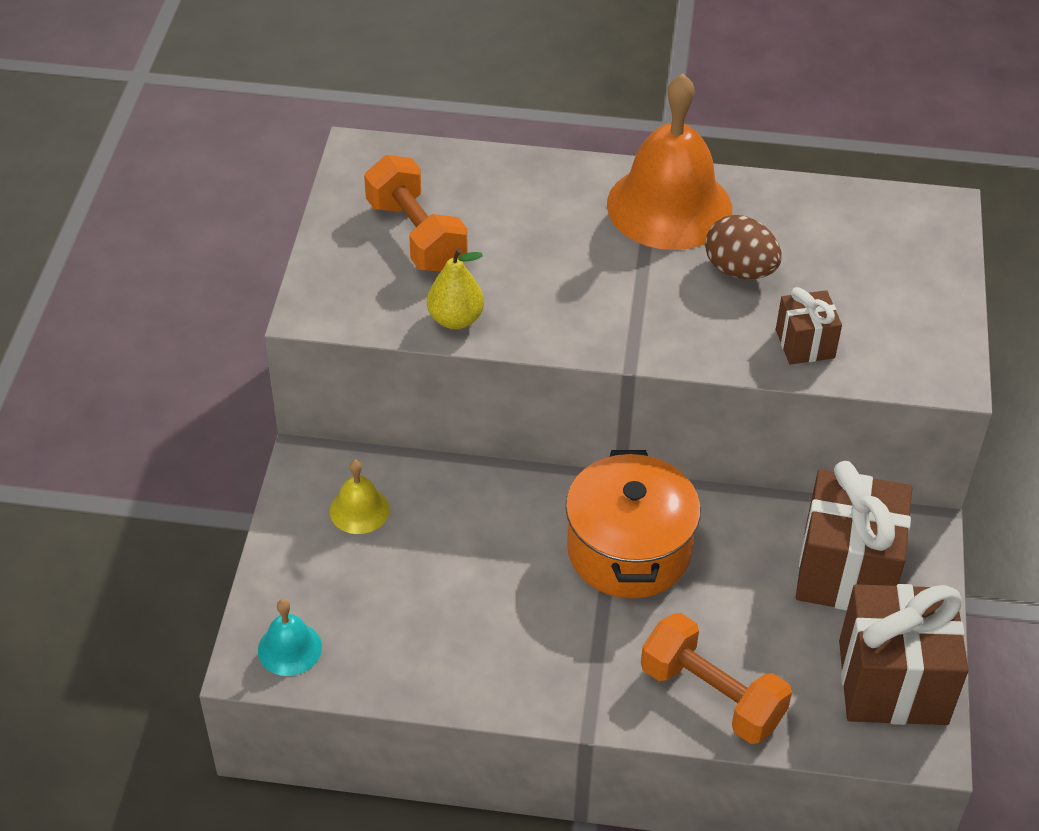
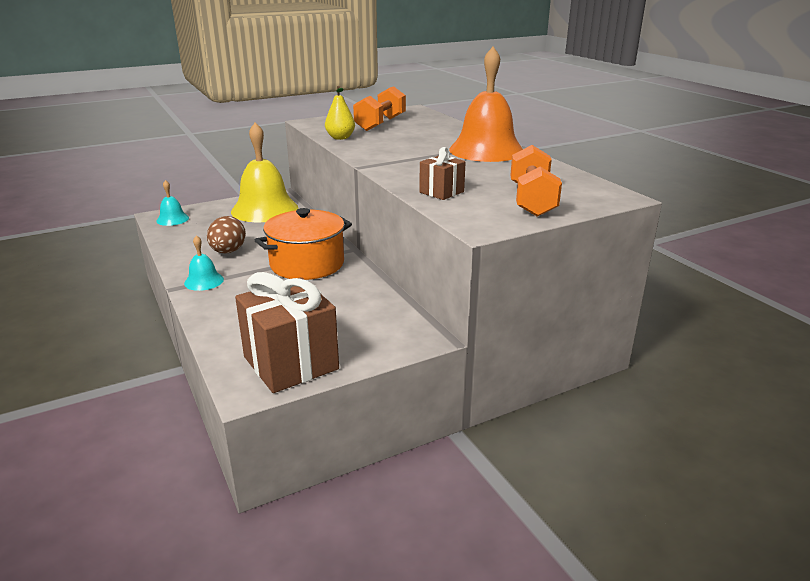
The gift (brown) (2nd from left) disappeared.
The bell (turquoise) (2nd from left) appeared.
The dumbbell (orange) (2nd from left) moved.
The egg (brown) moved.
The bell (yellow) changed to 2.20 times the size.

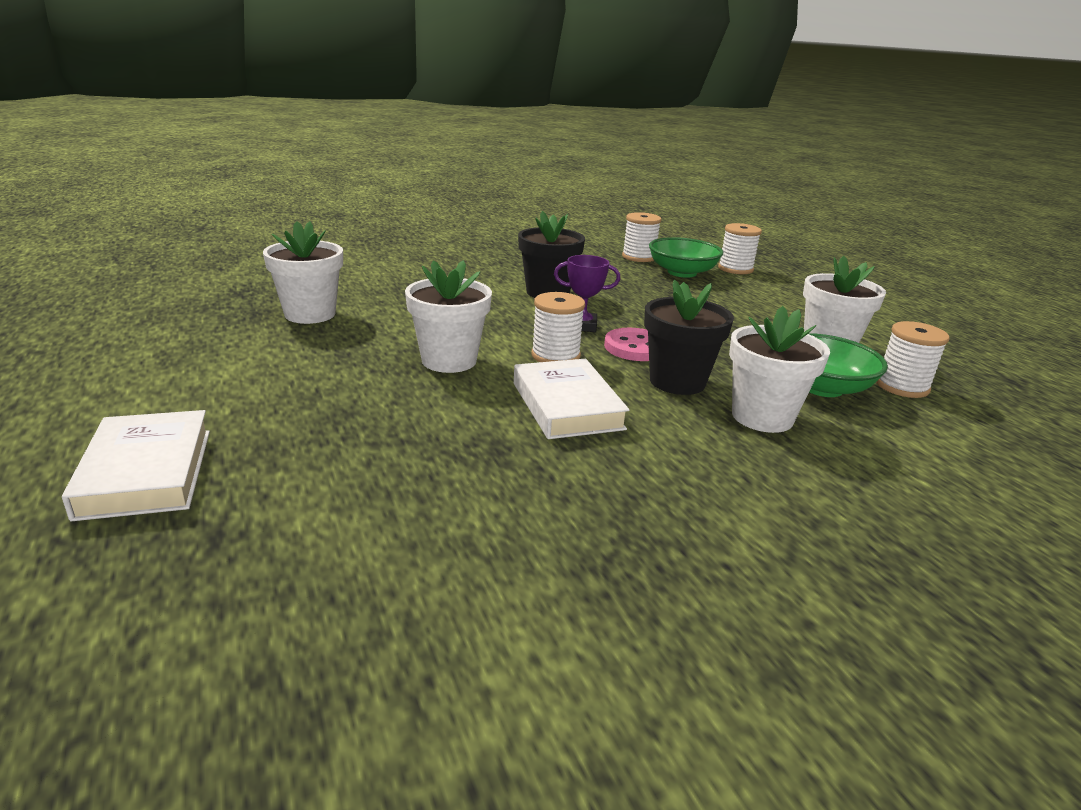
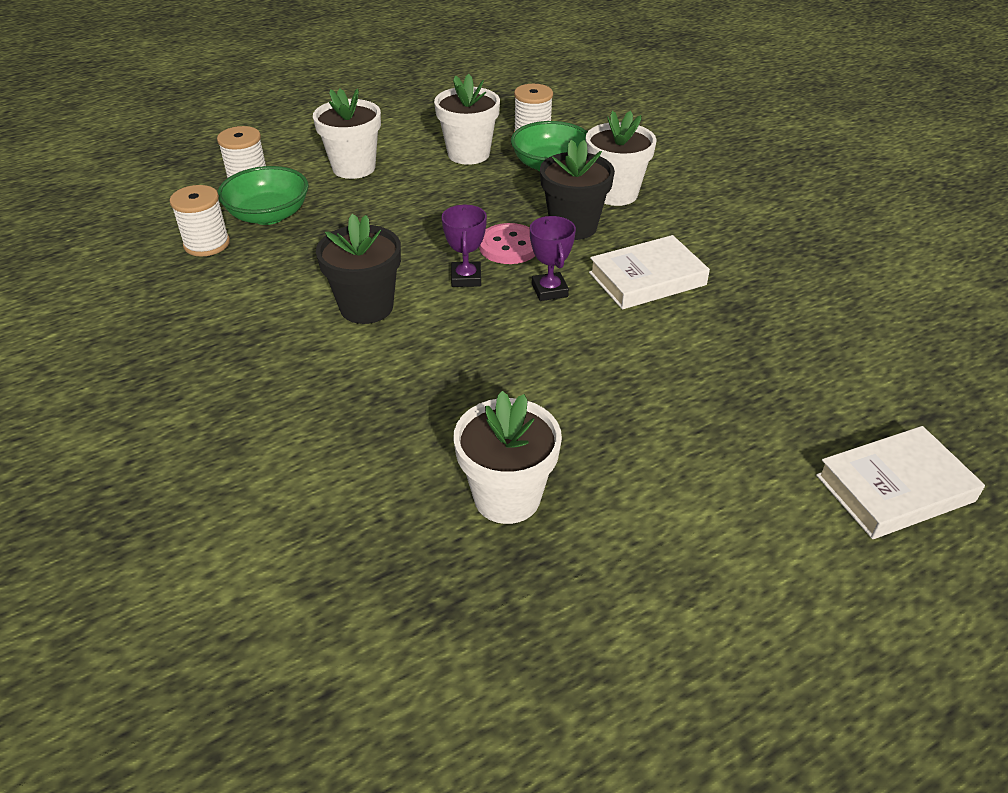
The flower pot (white) (2nd from left in the first image) moved.
The spool (white) (1st from left) was replaced by the trophy (purple) (2nd from left).

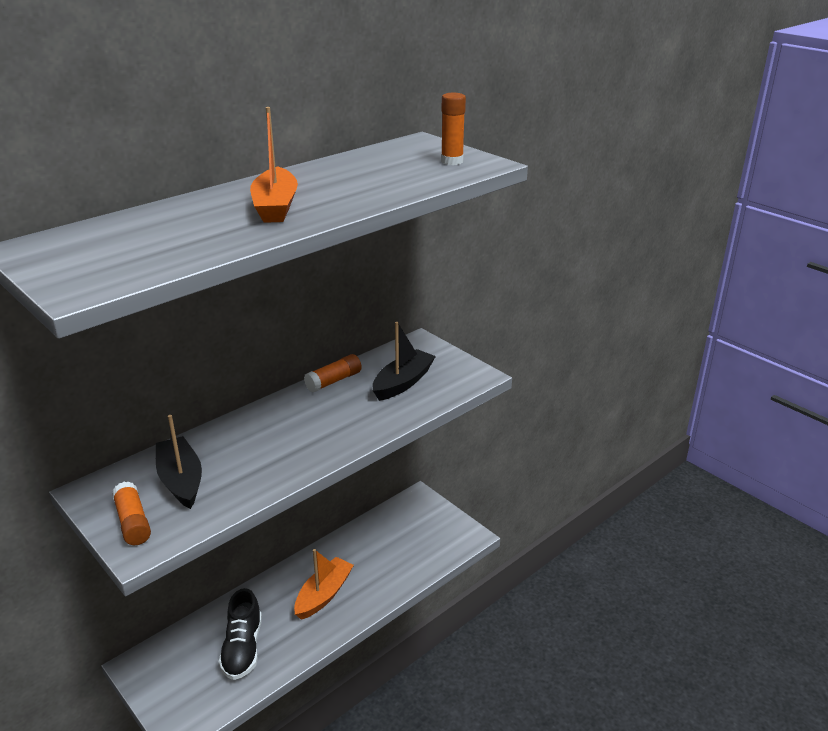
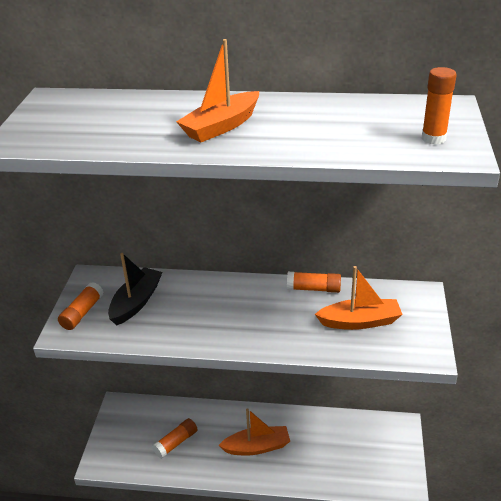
The shoe (black) was replaced by the glue stick (orange) (2nd from left).
The boat (black) (2nd from left) became the boat (orange) (3rd from left).

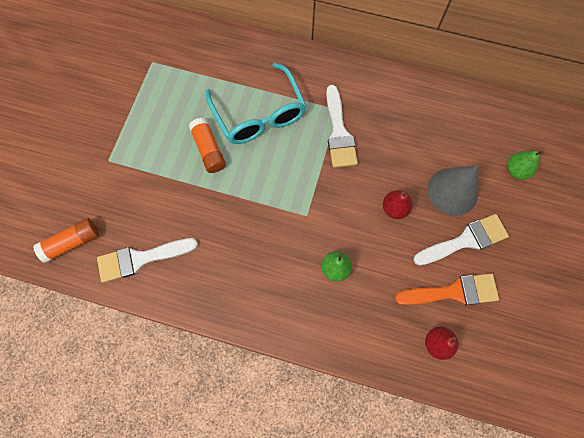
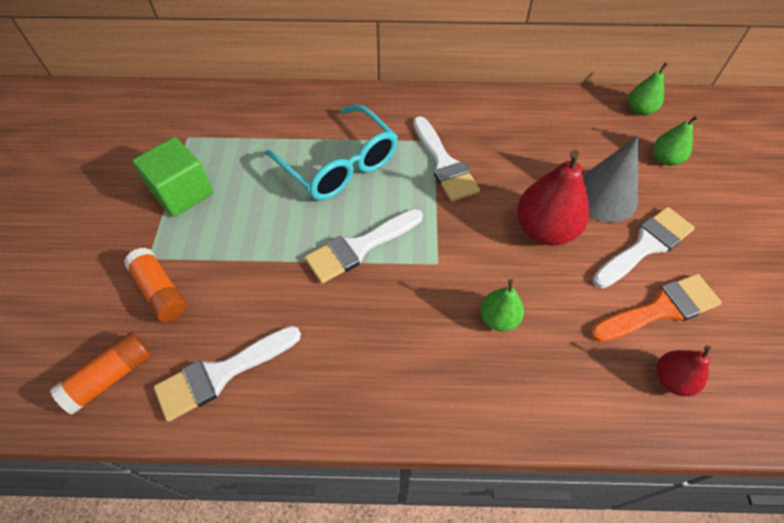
The cube (green) appeared.
The brush (white) (2nd from left) appeared.
The pear (green) (2nd from left) appeared.
The glue stick (orange) (2nd from left) moved.
The pear (red) (1st from left) changed to 1.78 times the size.

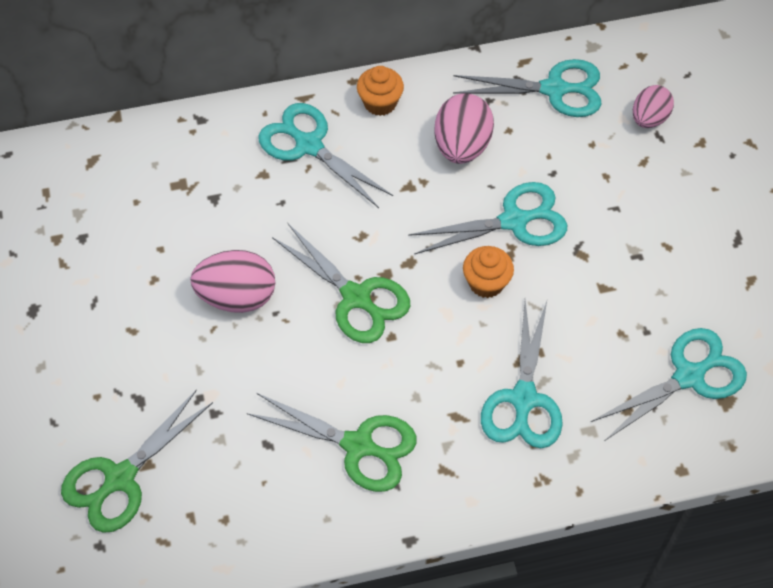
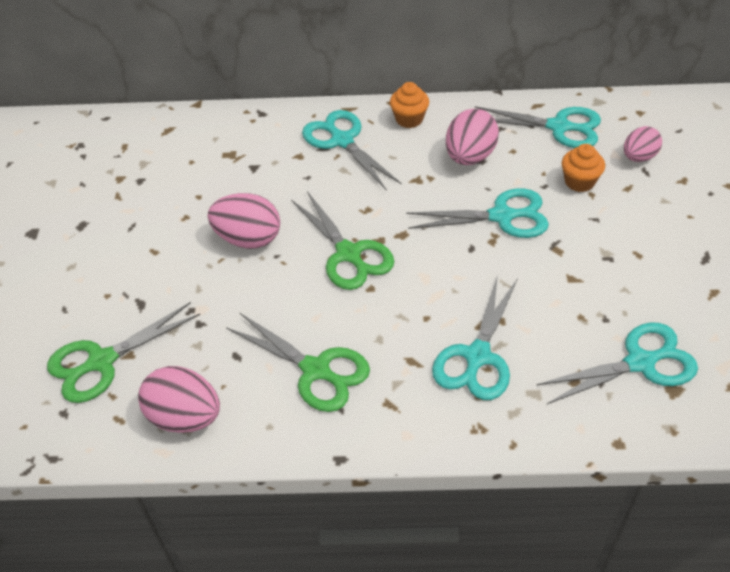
The egg (pink) (1st from left) appeared.
The cupcake (orange) (2nd from left) moved.

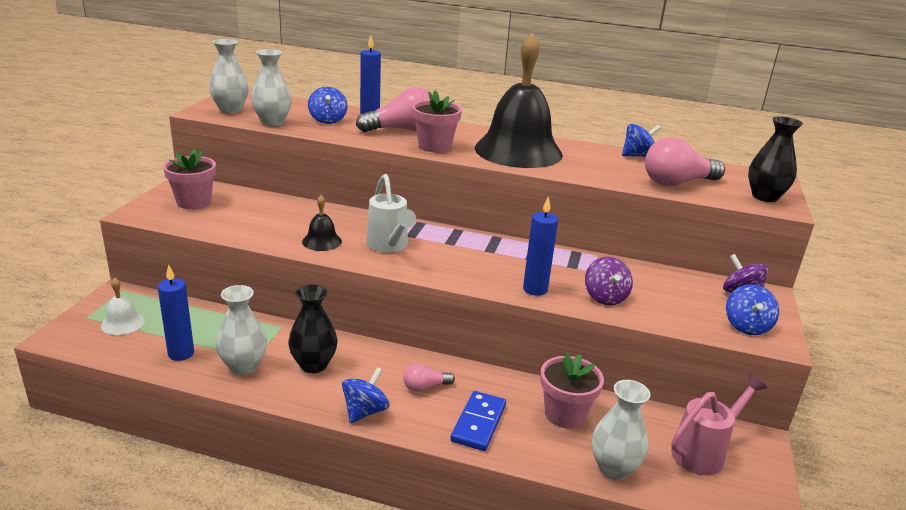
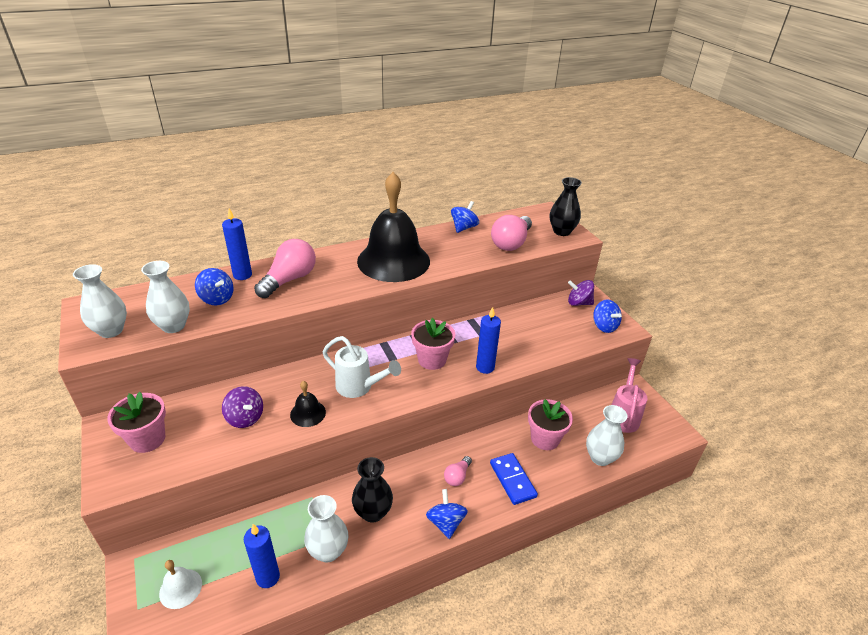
The flower pot (pink) (2nd from left) moved.
The spinning top (purple) (1st from left) moved.

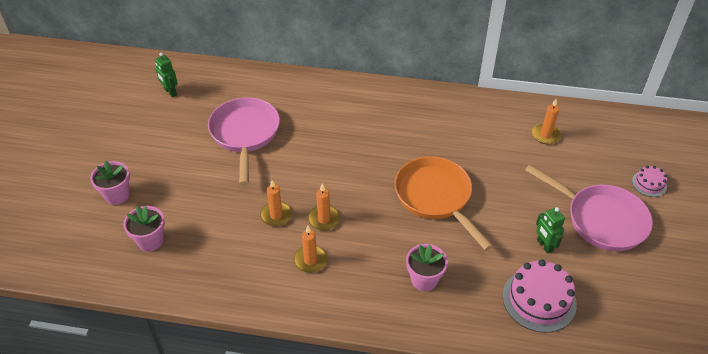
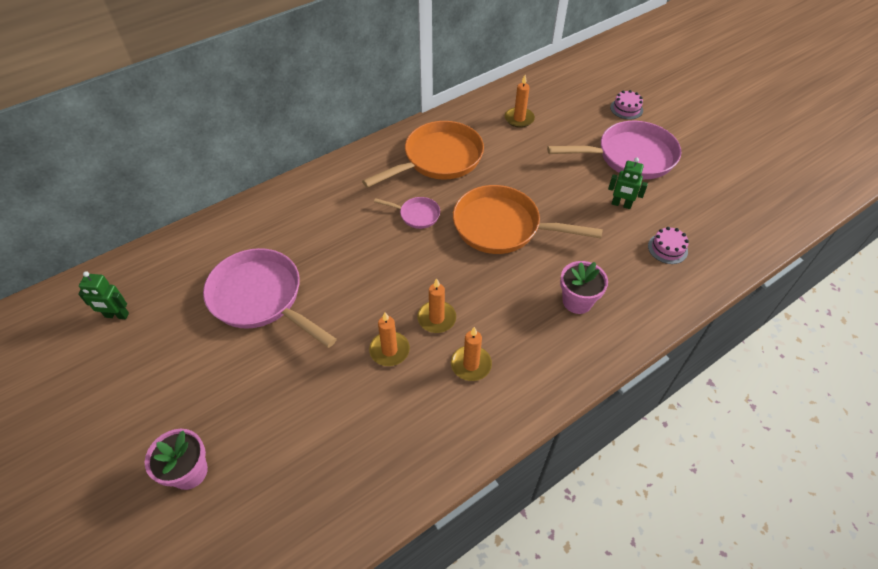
The flower pot (pink) (2nd from left) disappeared.
The pan (orange) (1st from left) appeared.
The pan (pink) (2nd from left) appeared.
The cake (pink) (1st from left in the first image) changed to 0.53 times the size.

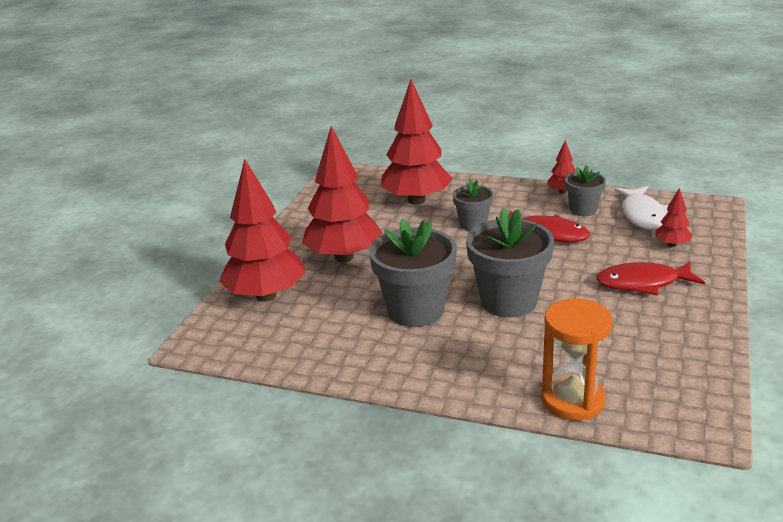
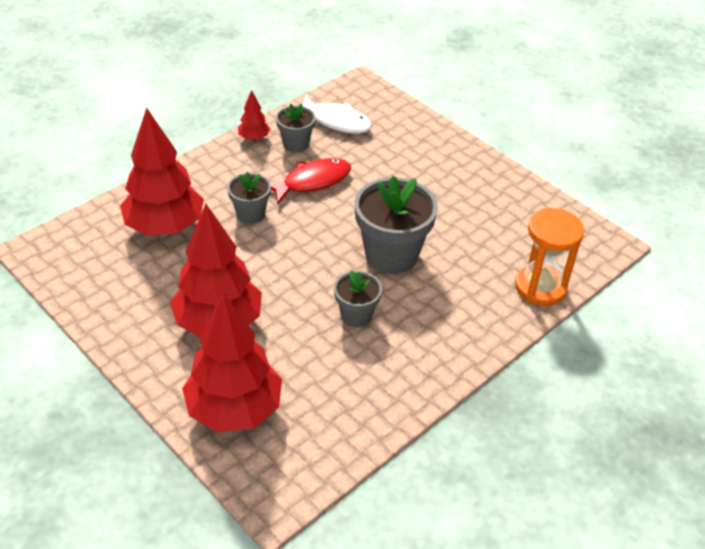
The fish (red) (2nd from left) disappeared.
The tree (red) (5th from left) disappeared.
The flower pot (grey) (1st from left in the first image) changed to 0.55 times the size.

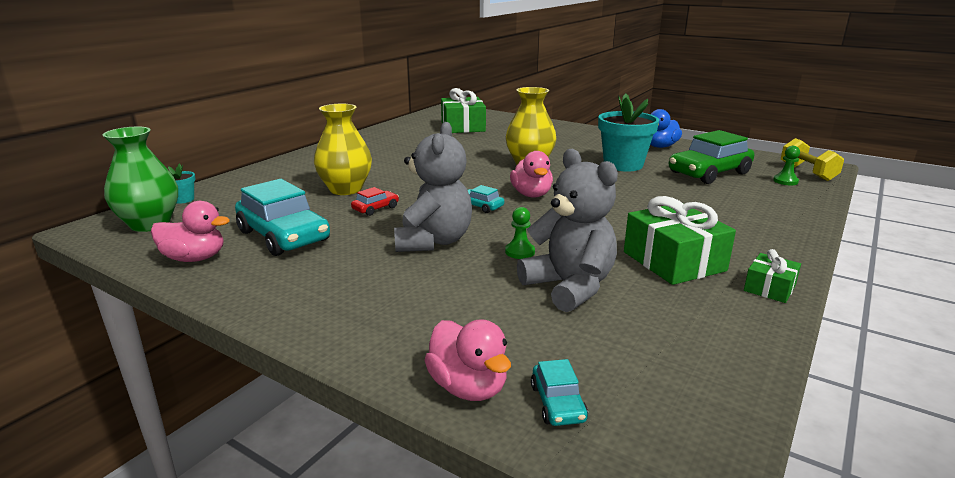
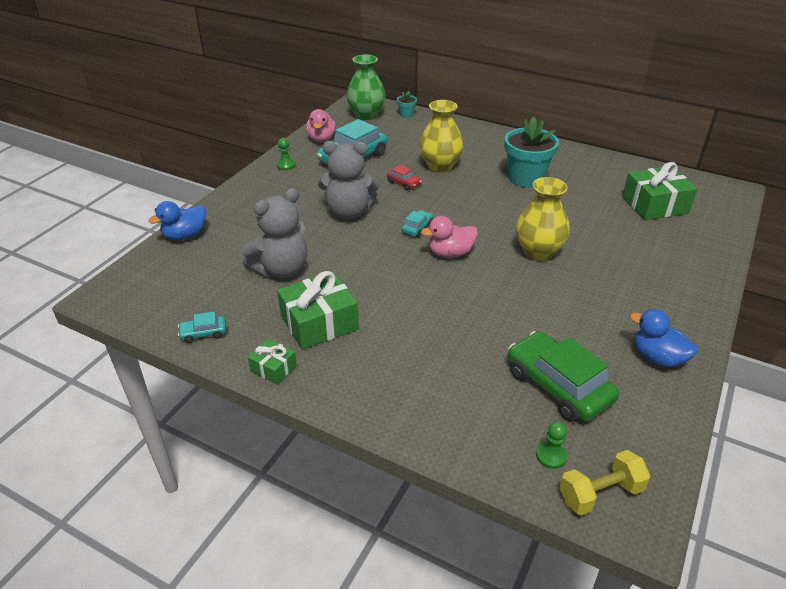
The pawn (green) (1st from left) moved.
The car (turquoise) (3rd from left in the first image) moved.
The flower pot (turquoise) (2nd from left) moved.
The duck (pink) (2nd from left) became the duck (blue) (1st from left).

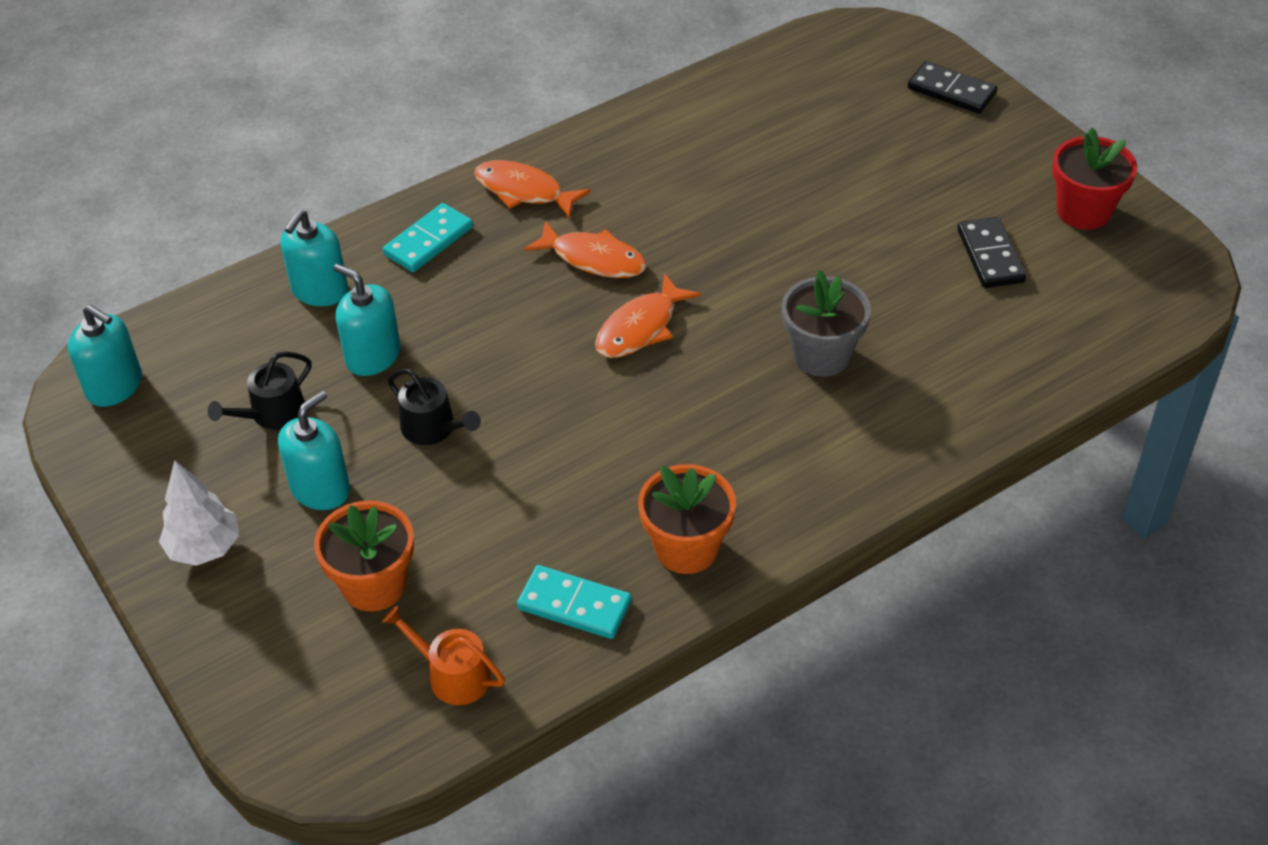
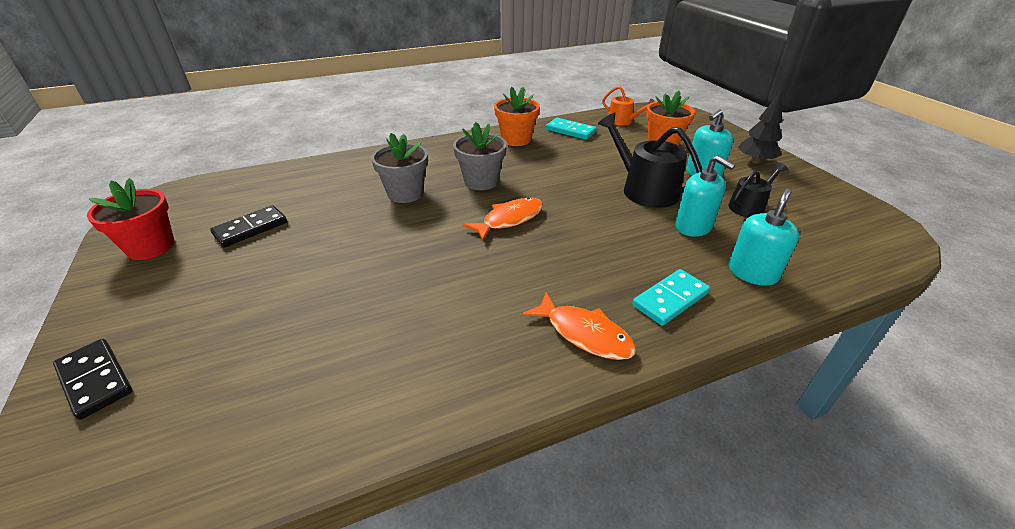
The soap dispenser (turquoise) (1st from left) disappeared.
The fish (orange) (2nd from left) disappeared.
The flower pot (grey) (2nd from left) appeared.
The tree (white) became the tree (black).
The domino (black) (2nd from left) turned 45 degrees clockwise.
The watering can (black) (2nd from left in the first image) changed to 1.71 times the size.

